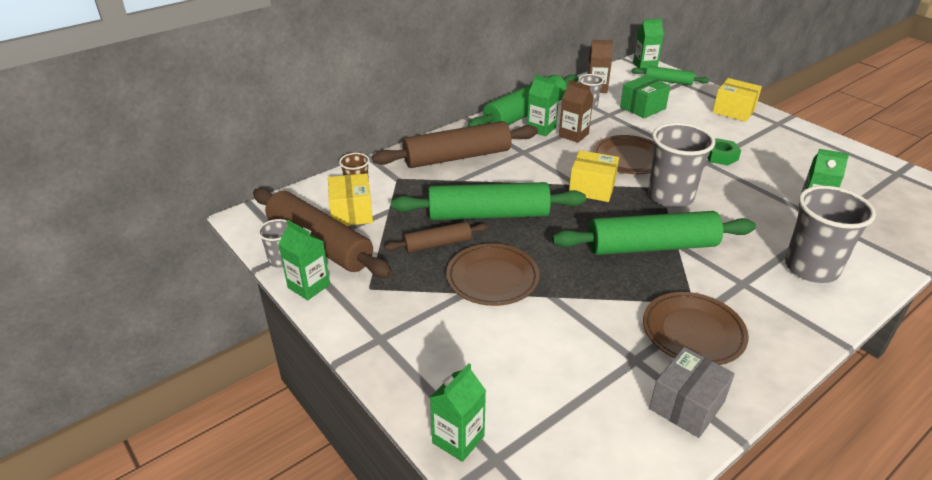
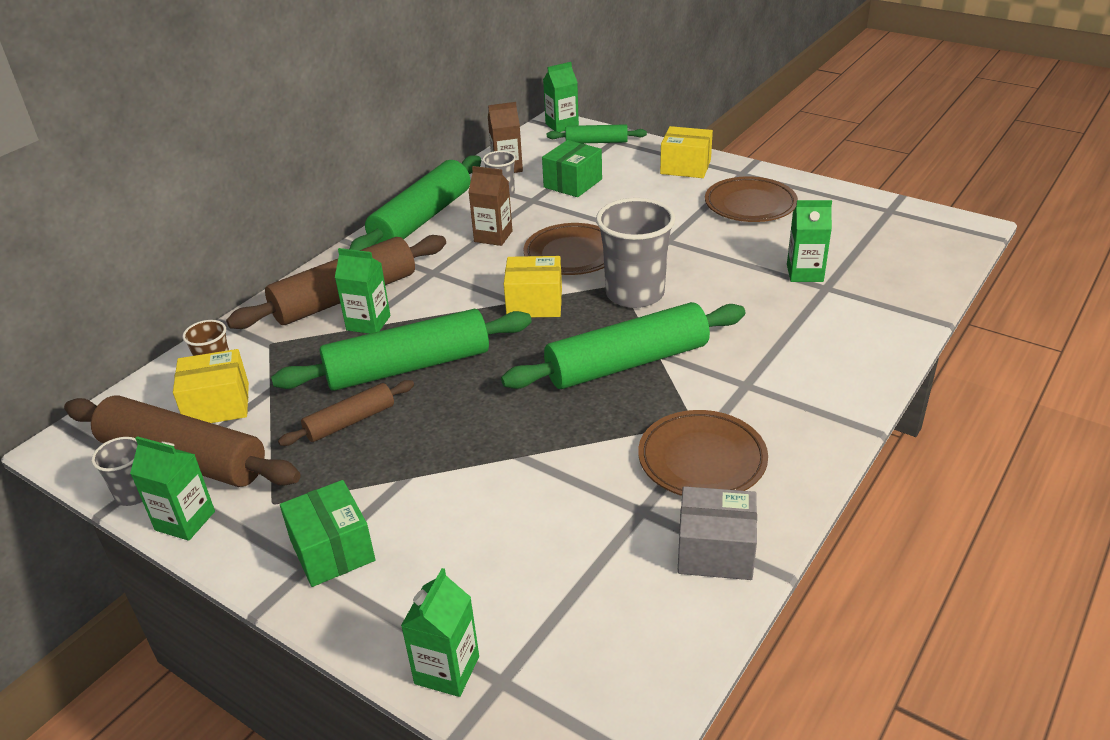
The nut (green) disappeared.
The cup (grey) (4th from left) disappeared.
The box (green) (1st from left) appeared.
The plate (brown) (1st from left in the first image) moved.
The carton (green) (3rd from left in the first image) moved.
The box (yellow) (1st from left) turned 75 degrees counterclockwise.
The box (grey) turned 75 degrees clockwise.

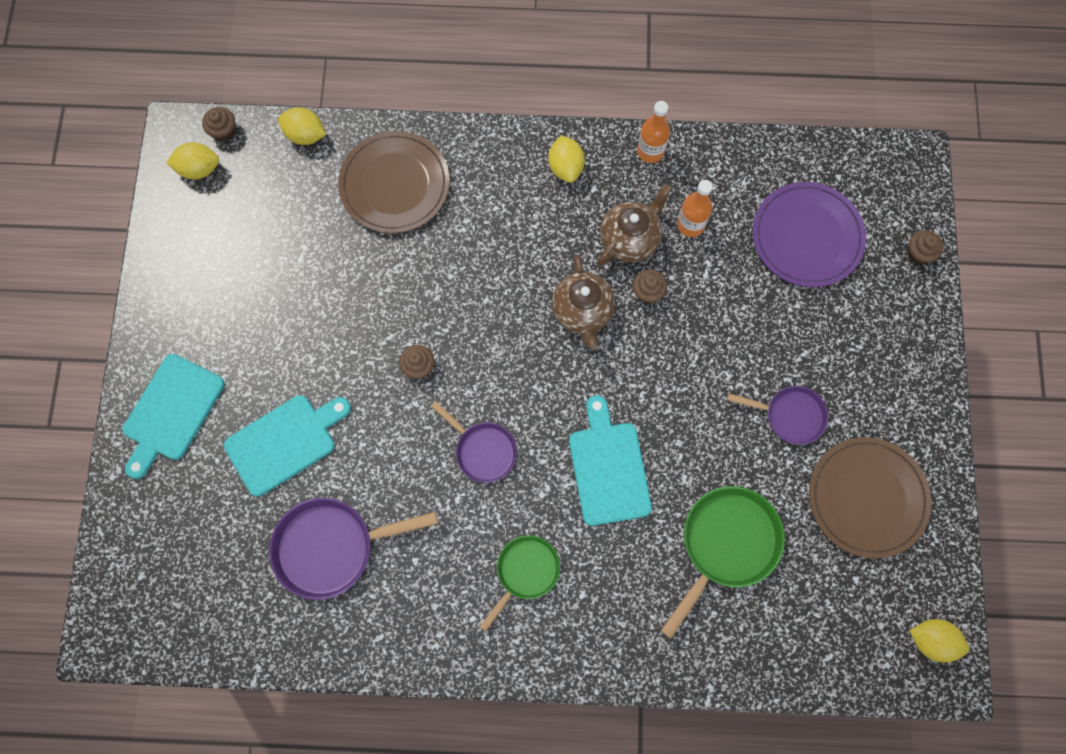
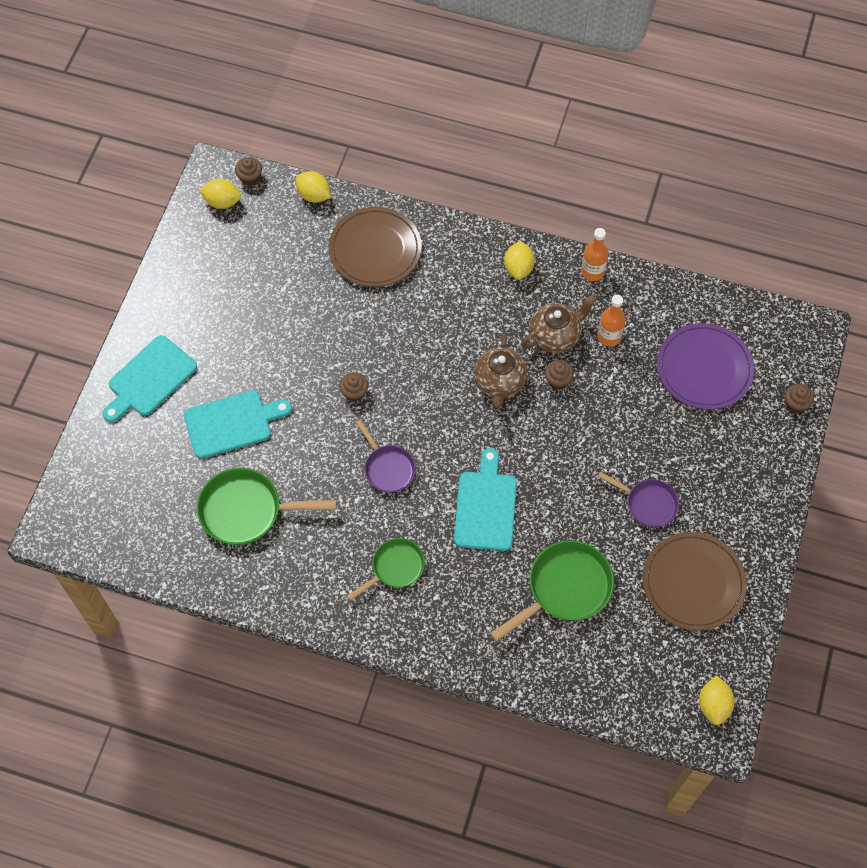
The pan (purple) (1st from left) became the pan (green) (1st from left).
The lemon (yellow) (4th from left) turned 60 degrees clockwise.

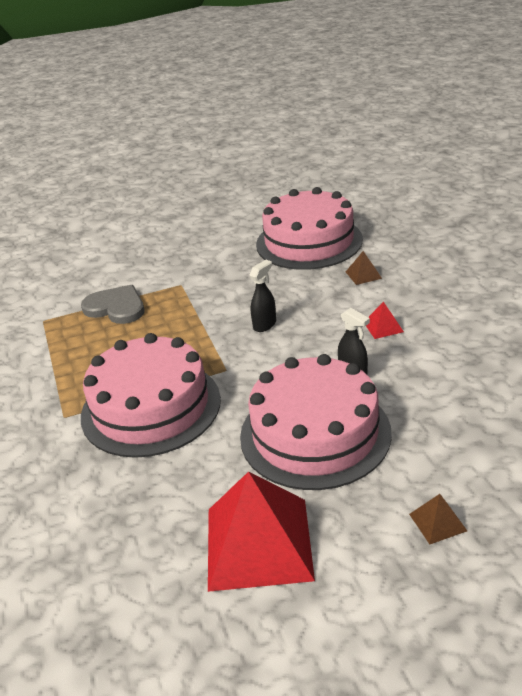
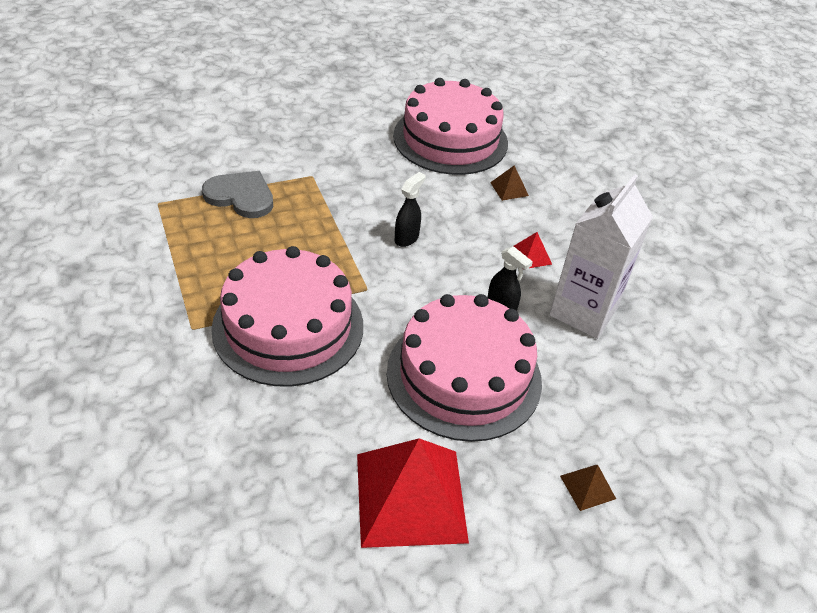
The carton (white) appeared.

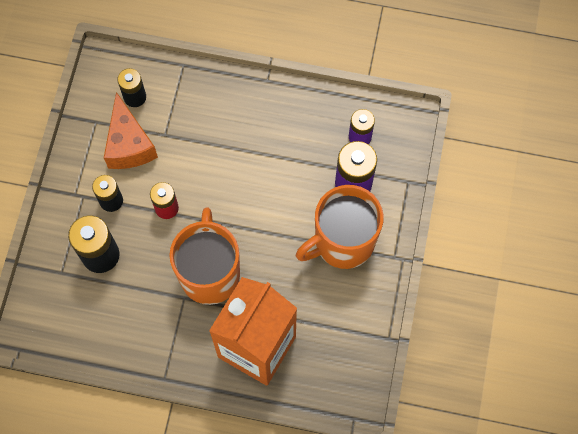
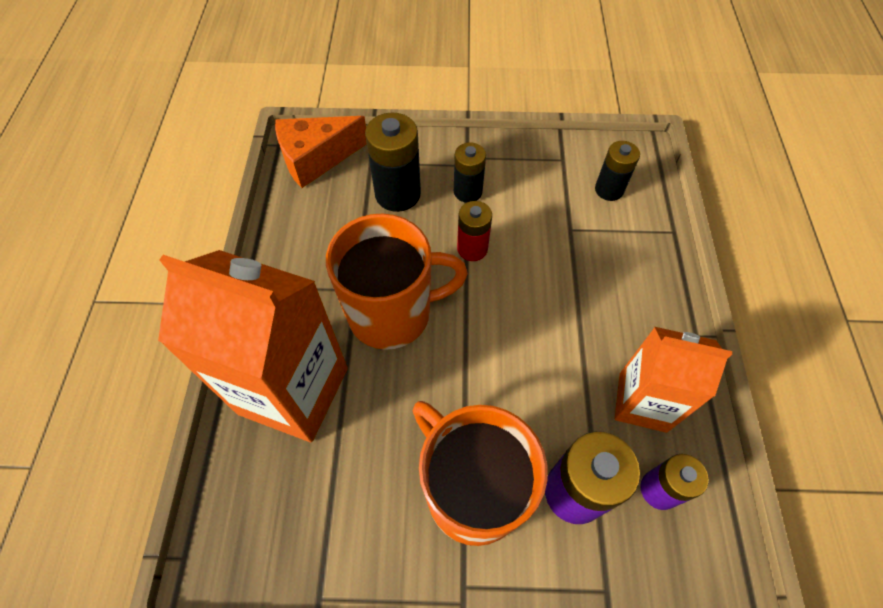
The carton (orange) (2nd from left) appeared.
The cheese (orange) moved.

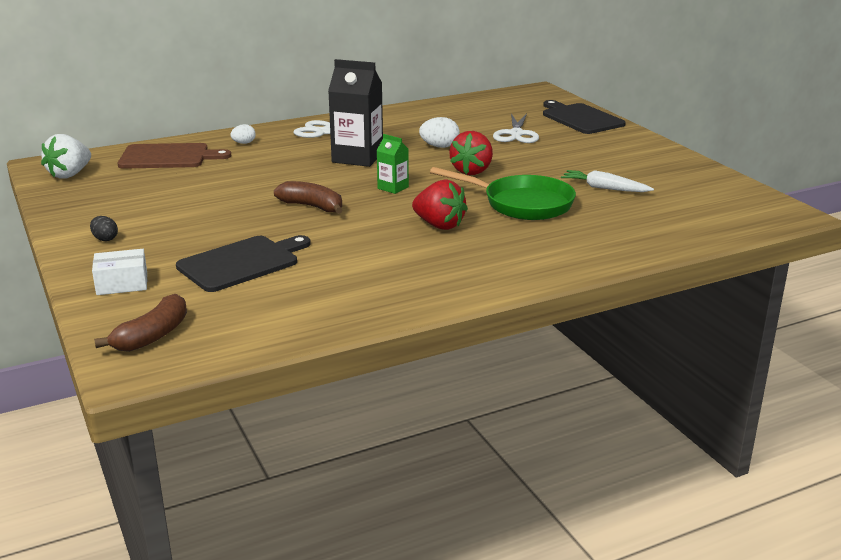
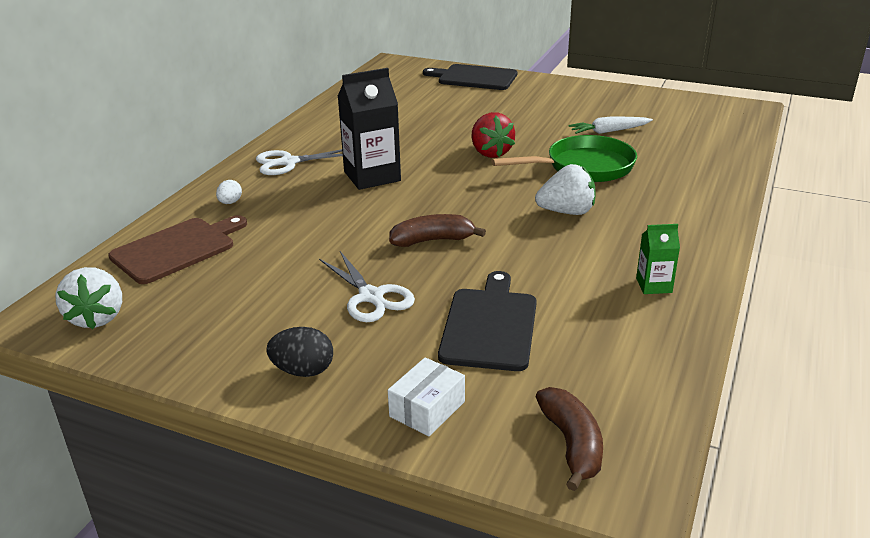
The egg (white) (2nd from left) disappeared.
The carton (green) moved.
The scissors (white) (2nd from left) moved.
The strawberry (red) (1st from left) became the strawberry (white) (2nd from left).
The egg (black) changed to 1.55 times the size.

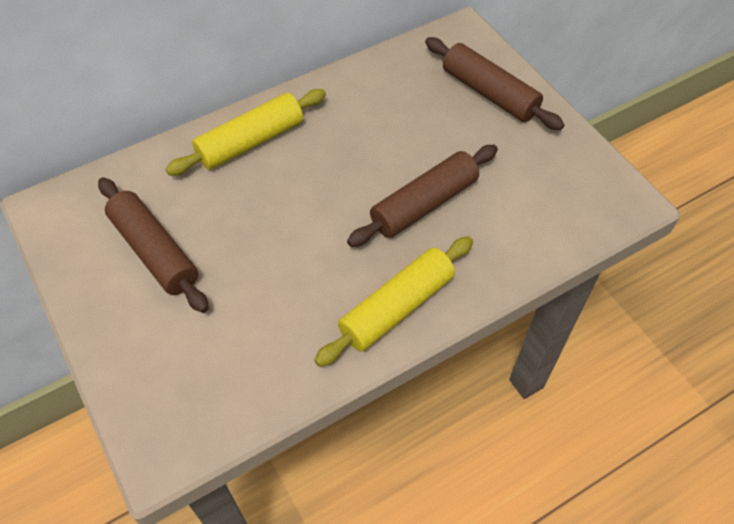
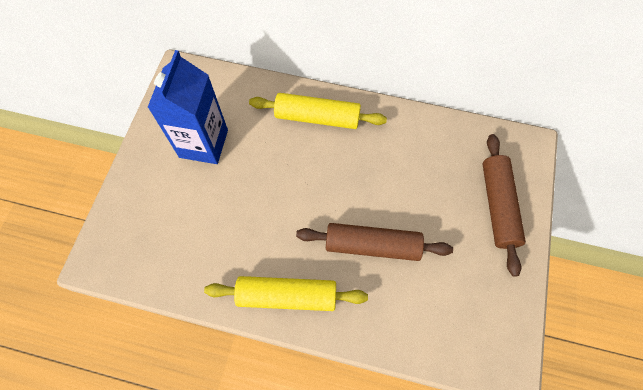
The rolling pin (brown) (1st from left) was replaced by the carton (blue).

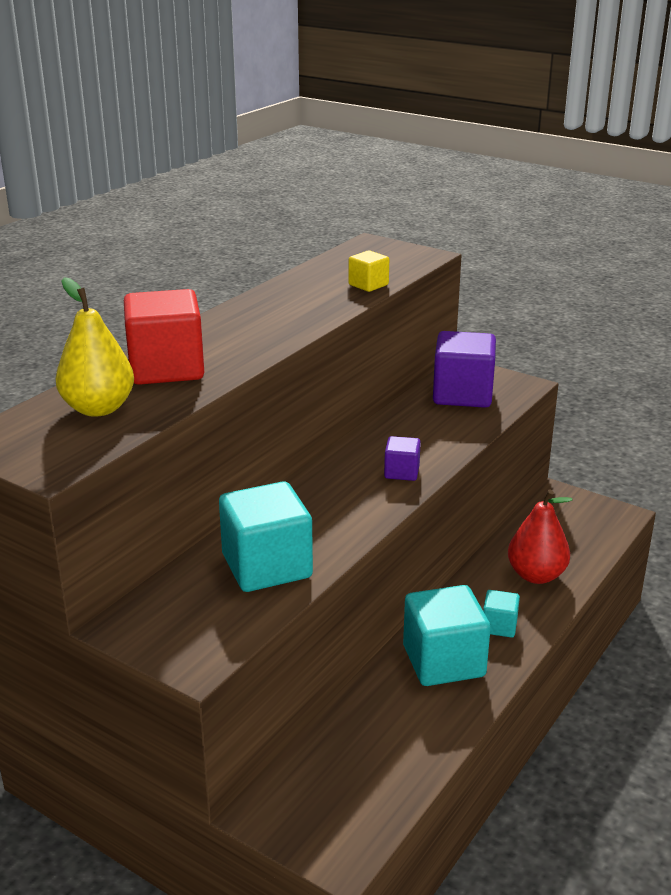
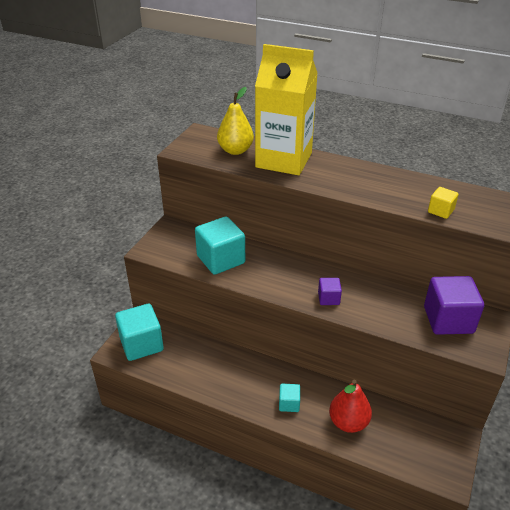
The cube (turquoise) (2nd from left in the first image) moved.
The cube (red) was replaced by the carton (yellow).

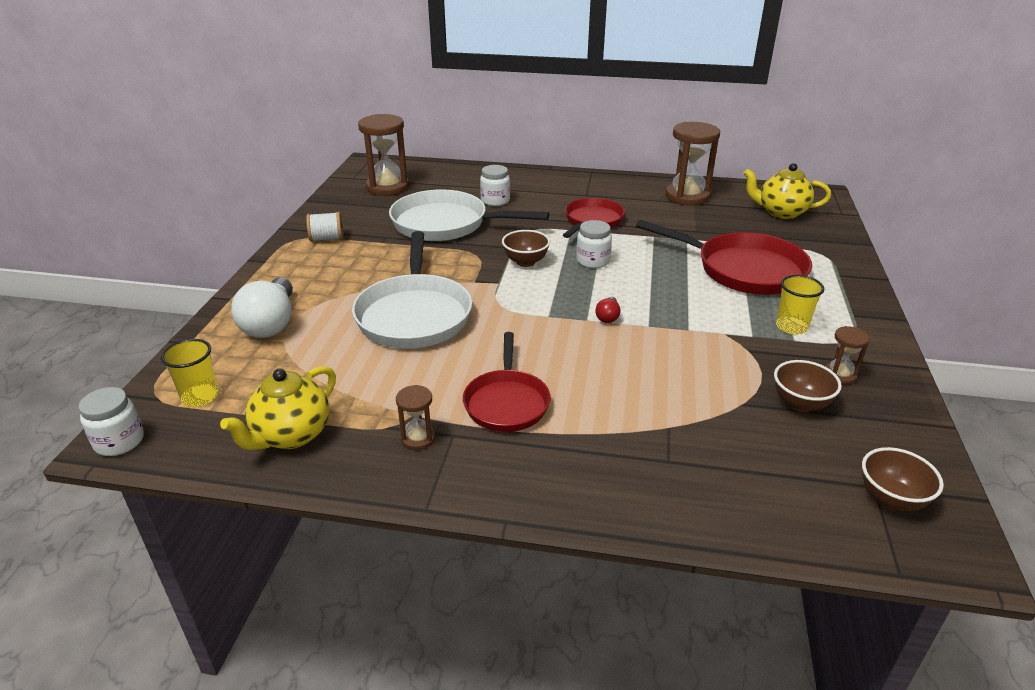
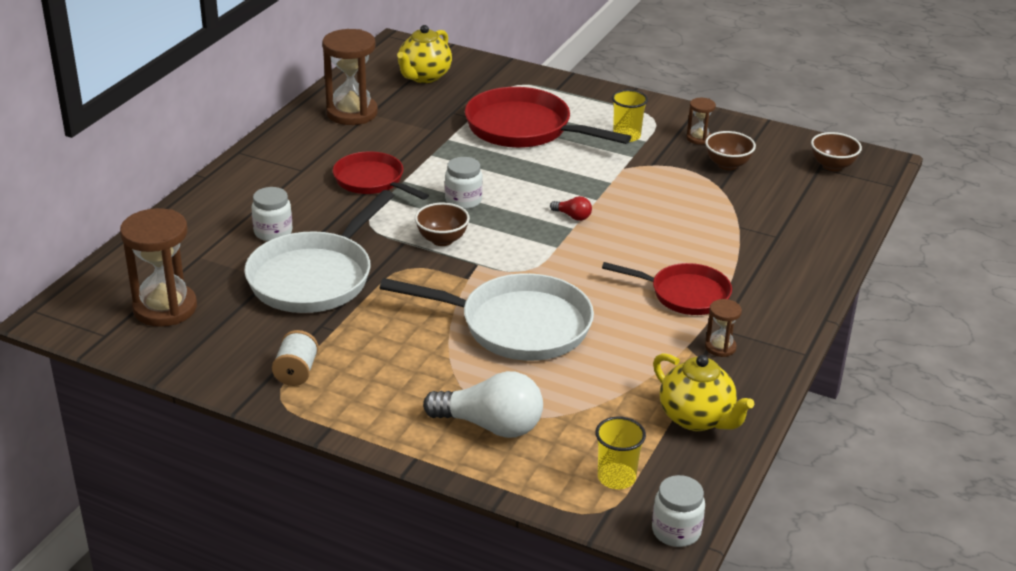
The pan (red) (3rd from left in the first image) turned 105 degrees counterclockwise.

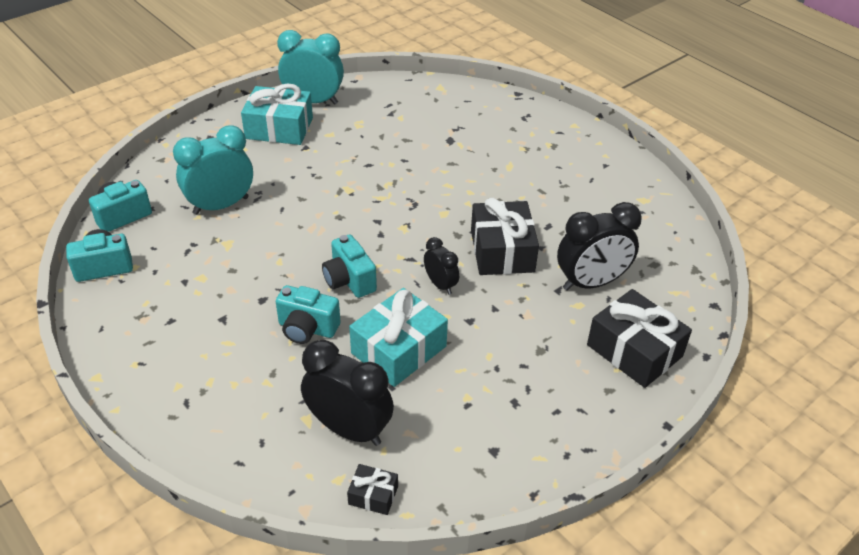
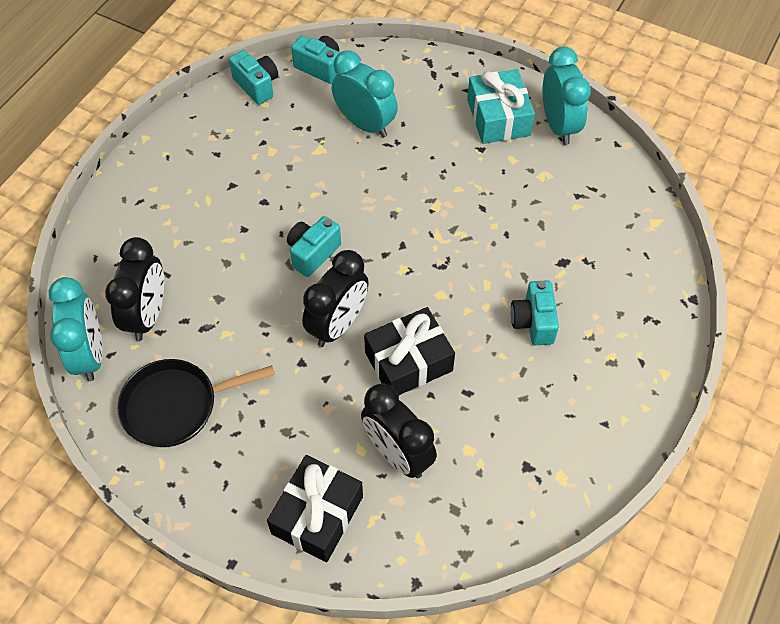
The gift (turquoise) (2nd from left) disappeared.
The pan (black) appeared.
The camera (turquoise) (3rd from left in the first image) moved.
The gift (black) (1st from left) was replaced by the clock (turquoise) (1st from left).
The clock (black) (2nd from left) changed to 1.82 times the size.

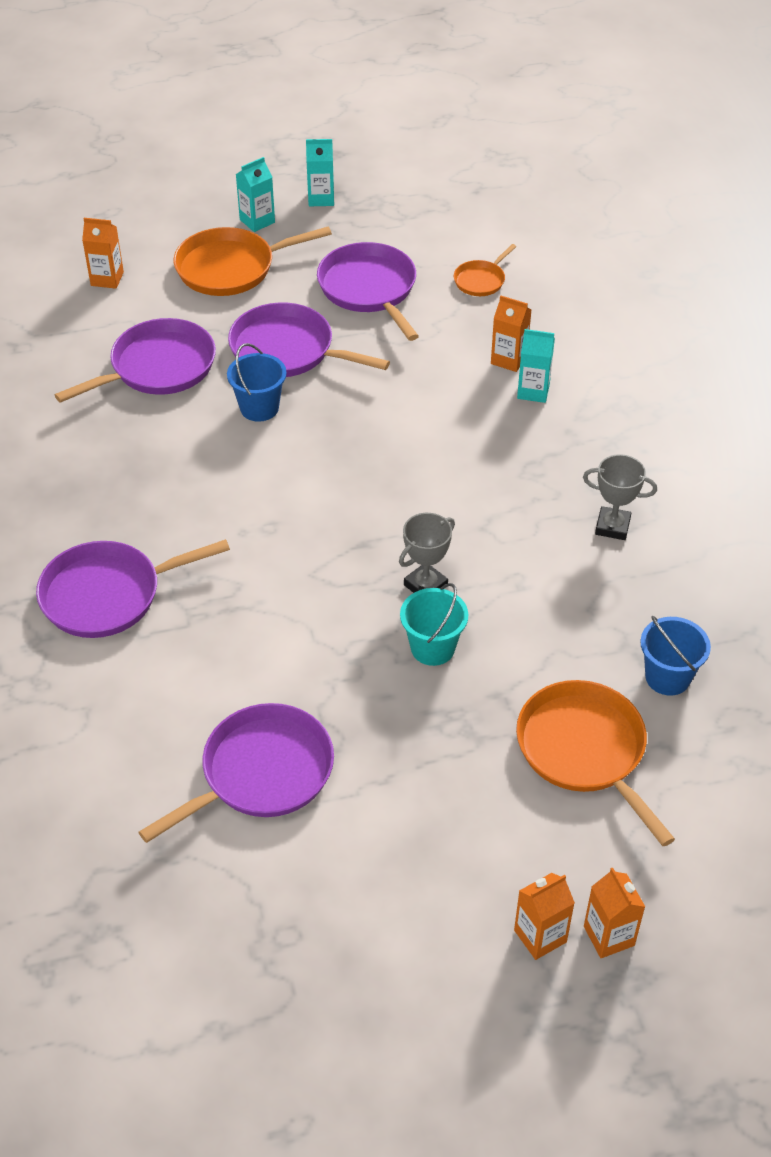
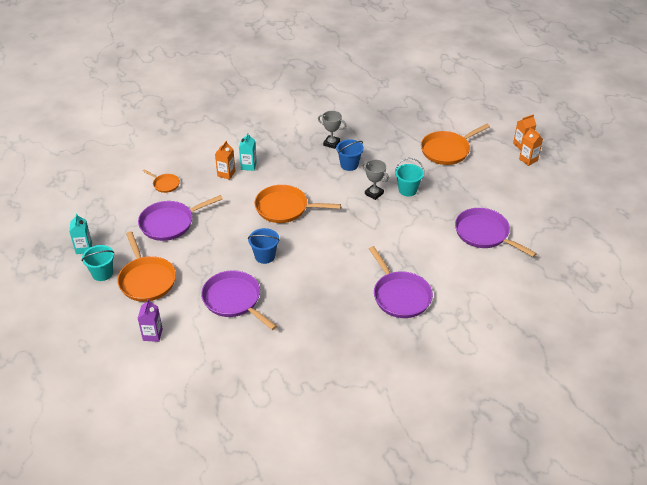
The pan (purple) (4th from left) disappeared.
The pan (orange) (3rd from left) appeared.
The bucket (blue) (2nd from left) moved.
The carton (turquoise) (1st from left) was replaced by the bucket (turquoise) (1st from left).
The carton (orange) (1st from left) became the carton (purple).
The trophy (grey) (2nd from left in the first image) turned 75 degrees counterclockwise.

